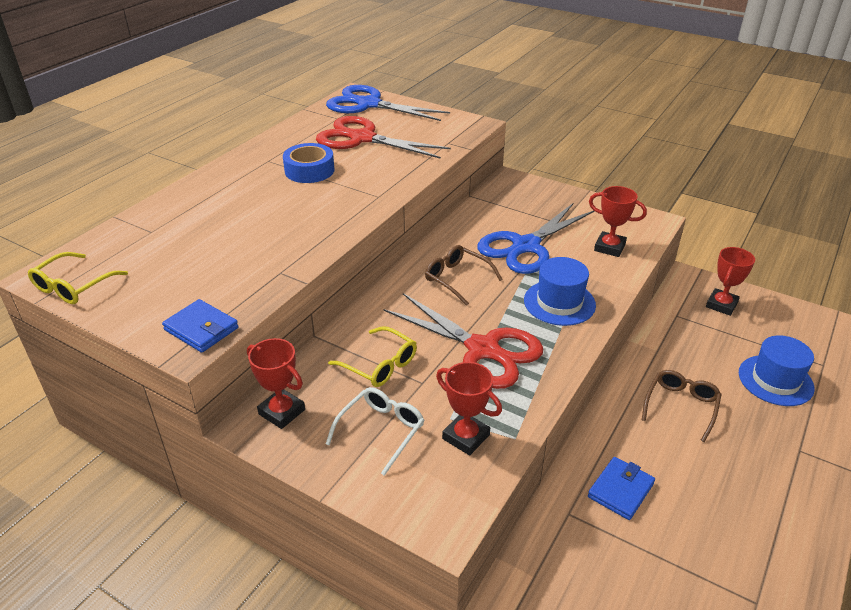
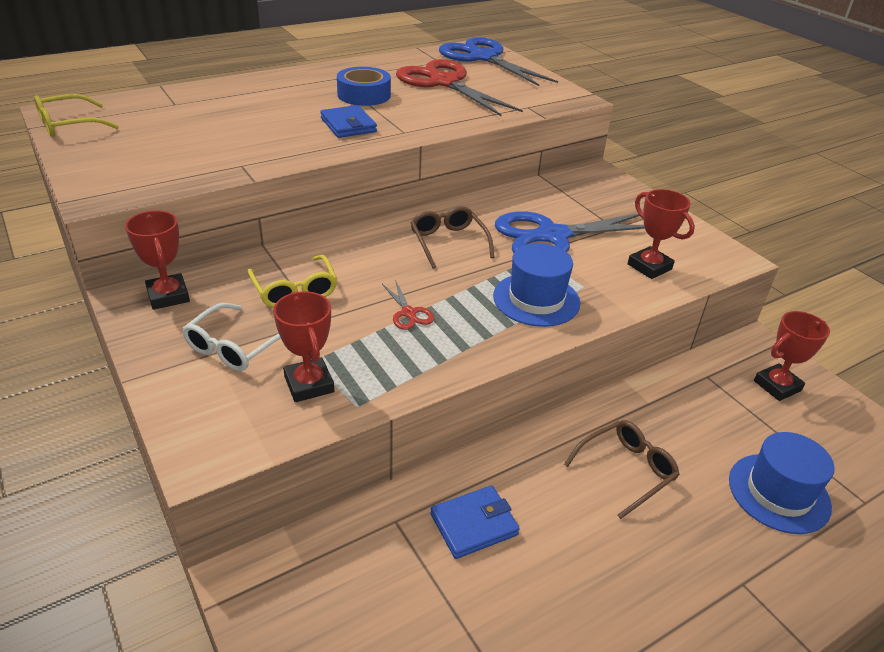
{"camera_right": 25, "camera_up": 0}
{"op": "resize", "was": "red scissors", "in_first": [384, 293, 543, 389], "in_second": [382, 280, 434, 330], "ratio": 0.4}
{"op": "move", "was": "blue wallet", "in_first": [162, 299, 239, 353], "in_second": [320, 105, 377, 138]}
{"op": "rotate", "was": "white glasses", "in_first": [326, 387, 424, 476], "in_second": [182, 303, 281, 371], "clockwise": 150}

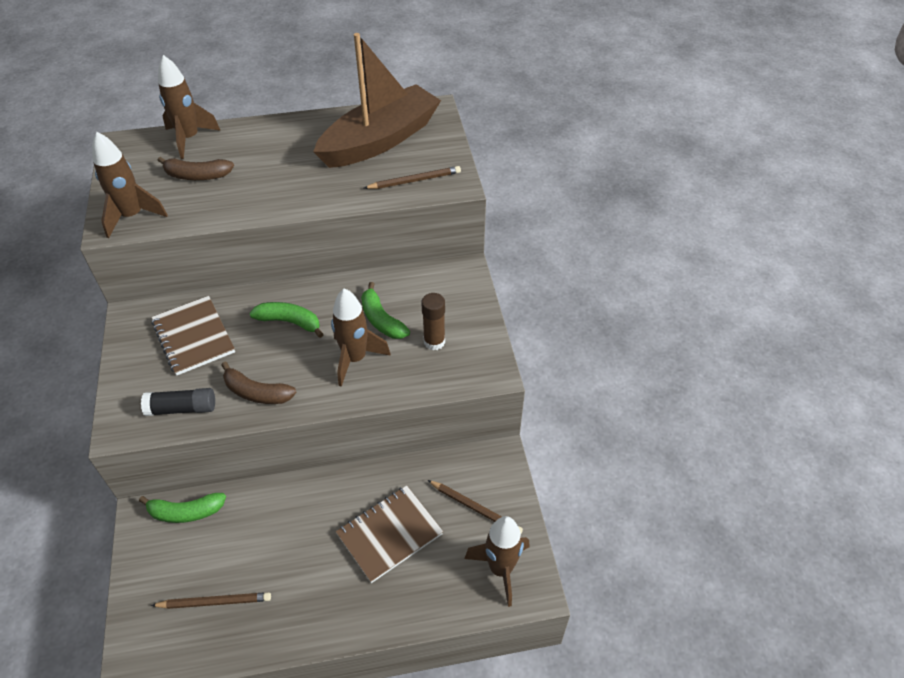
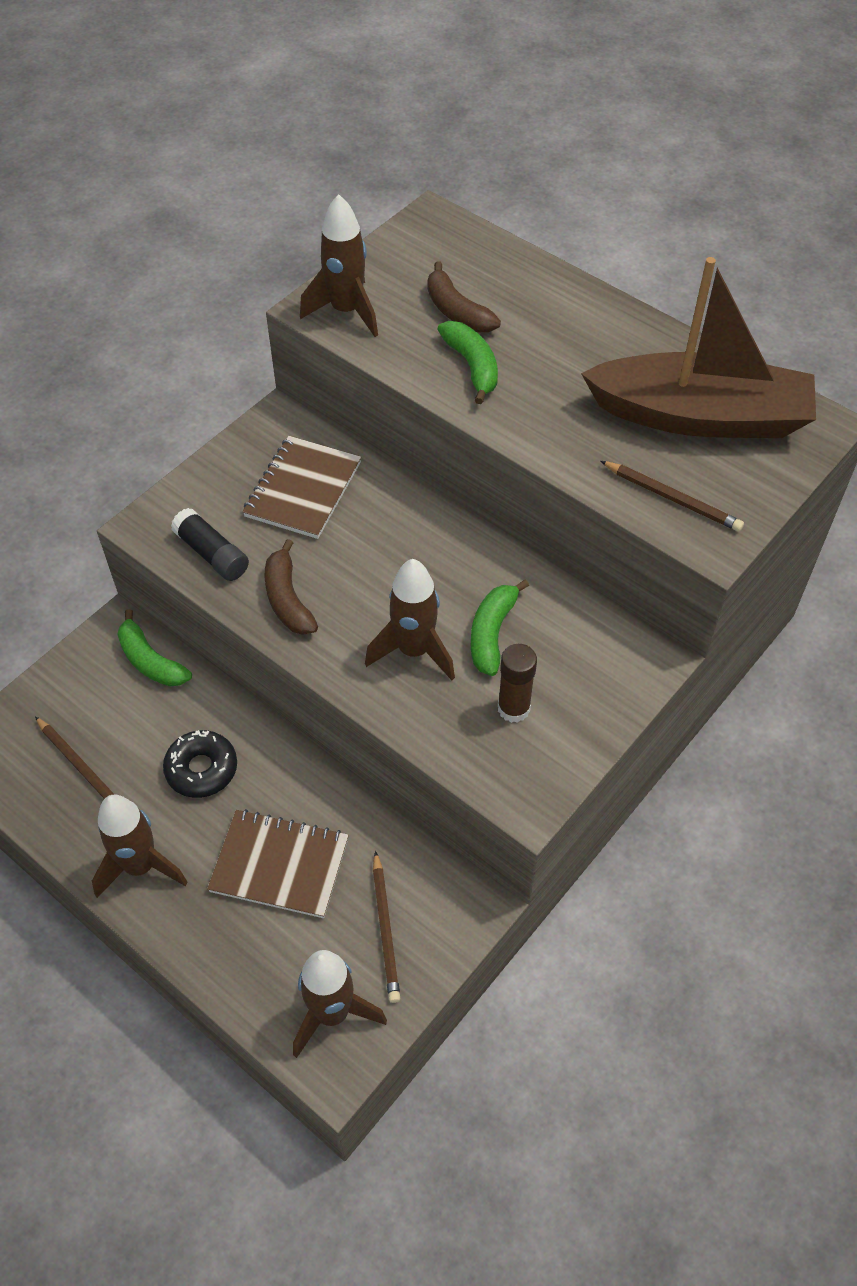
{"camera_right": 50, "camera_up": 5}
{"op": "move", "was": "brown rocket", "in_first": [158, 55, 221, 159], "in_second": [92, 795, 188, 898]}
{"op": "move", "was": "green banana", "in_first": [250, 302, 324, 338], "in_second": [437, 321, 498, 404]}
{"op": "insert", "now": "black donut", "in_second": [163, 730, 237, 798]}

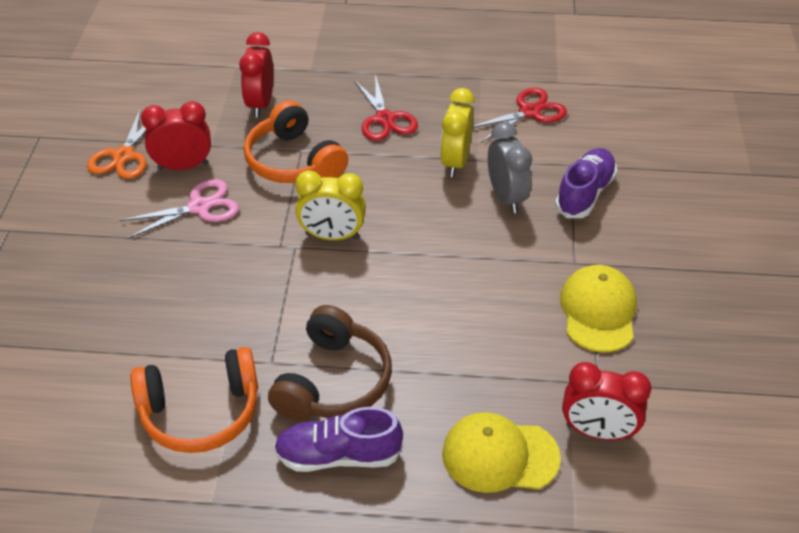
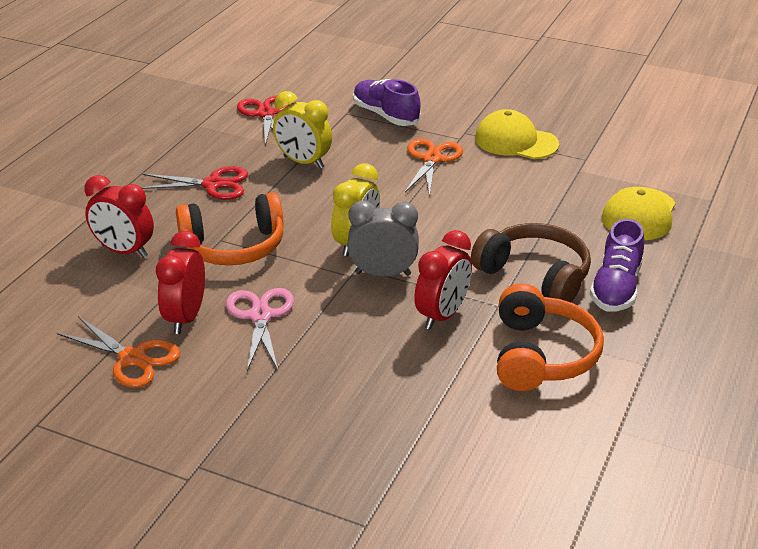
{"camera_right": -70, "camera_up": -10}
{"op": "move", "was": "grey clock", "in_first": [488, 122, 532, 213], "in_second": [347, 201, 419, 277]}
{"op": "move", "was": "red clock", "in_first": [562, 362, 651, 440], "in_second": [414, 230, 472, 330]}
{"op": "insert", "now": "orange scissors", "in_second": [405, 138, 463, 197]}

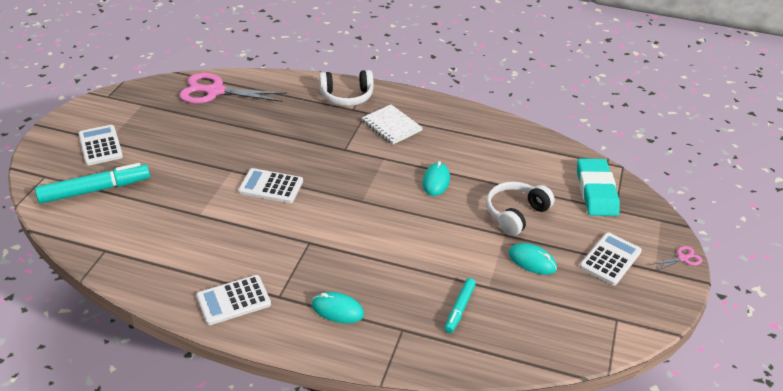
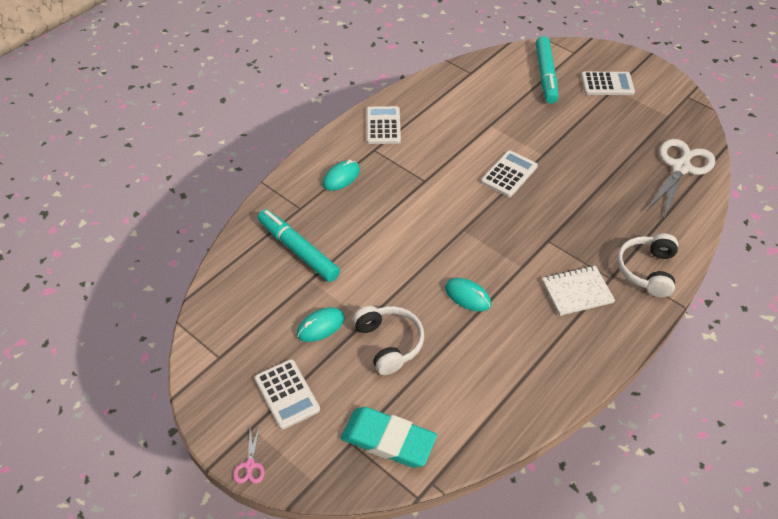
{"camera_right": 115, "camera_up": 10}
{"op": "recolor", "was": "pink scissors", "now": "white scissors", "in_first": [179, 73, 287, 104], "in_second": [646, 139, 715, 218]}
{"op": "resize", "was": "turquoise marker", "in_first": [445, 278, 476, 333], "in_second": [258, 209, 340, 282], "ratio": 1.76}

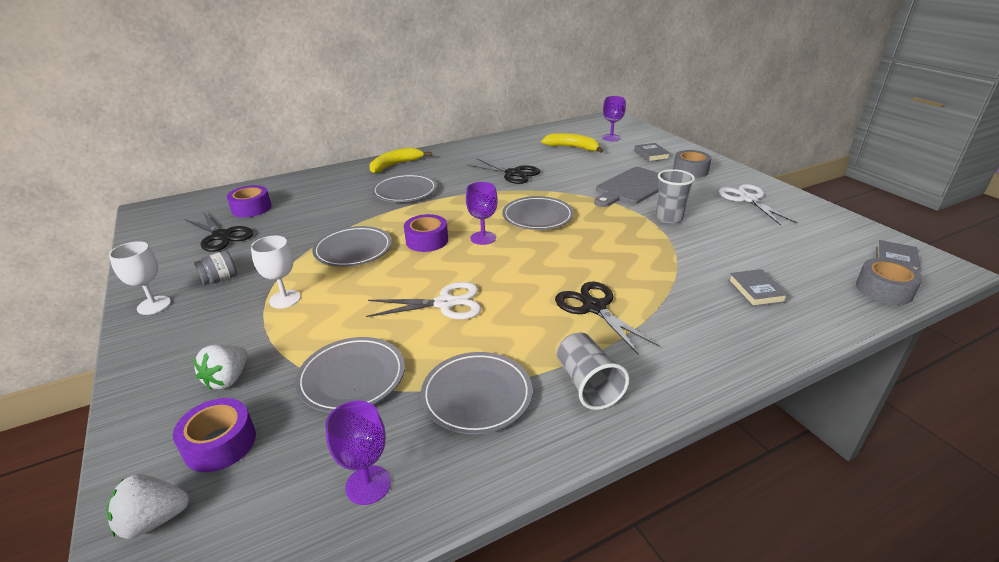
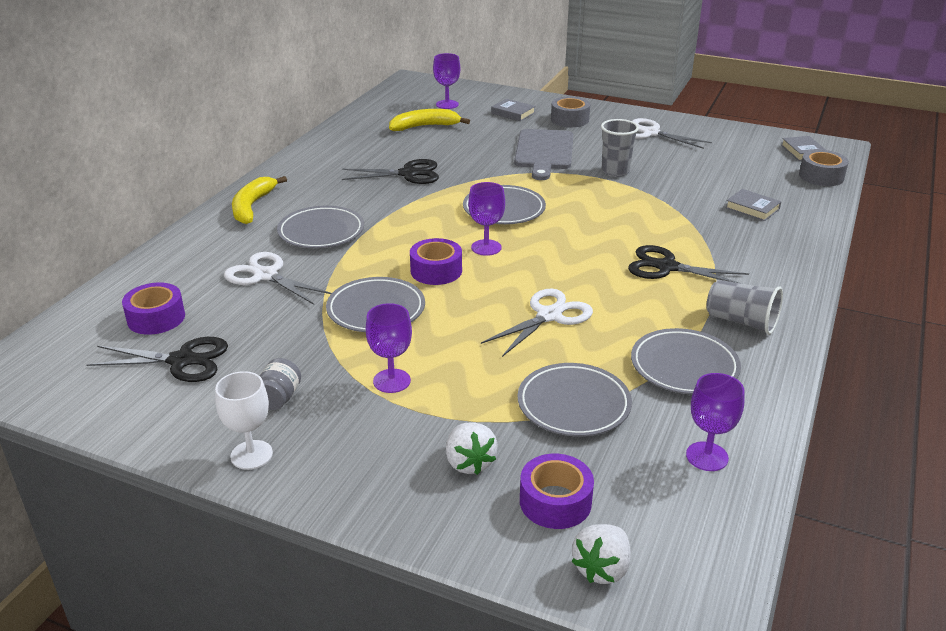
{"camera_right": -40, "camera_up": 0}
{"op": "recolor", "was": "white goblet", "now": "purple goblet", "in_first": [251, 236, 301, 309], "in_second": [366, 303, 412, 393]}
{"op": "insert", "now": "white scissors", "in_second": [224, 252, 332, 305]}

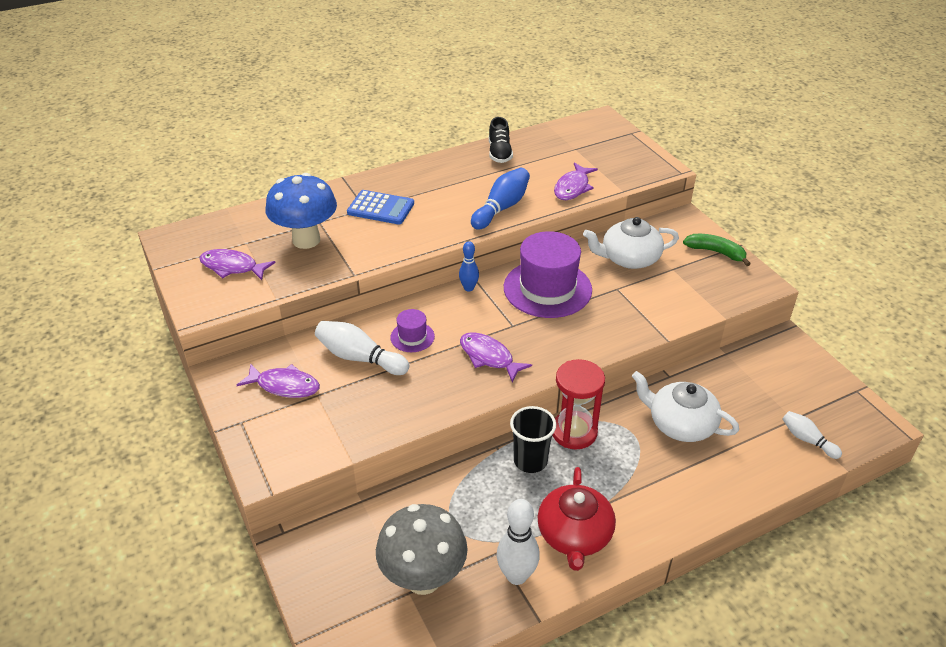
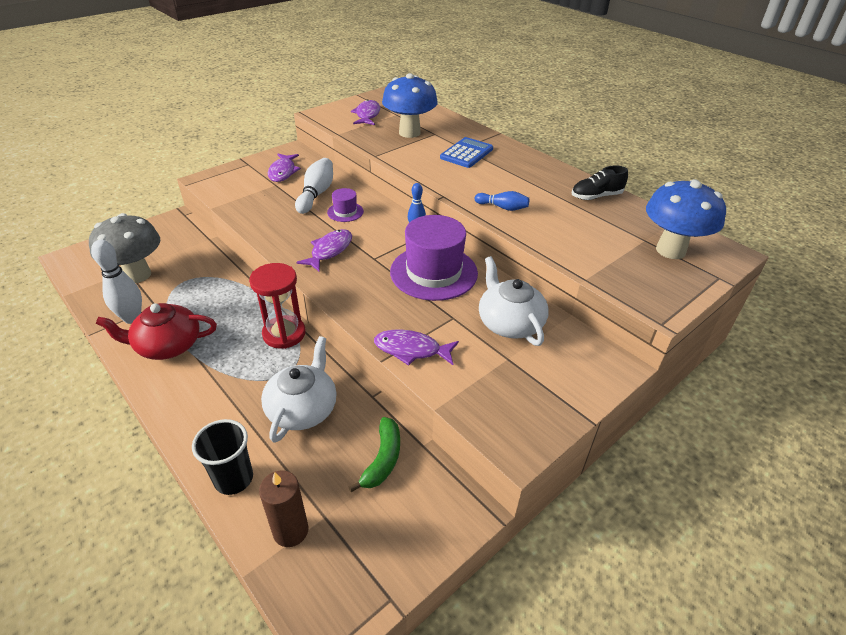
{"camera_right": 75, "camera_up": 0}
{"op": "move", "was": "purple fish", "in_first": [554, 163, 598, 200], "in_second": [374, 329, 459, 366]}
{"op": "resize", "was": "blue bowling pin", "in_first": [471, 168, 530, 230], "in_second": [474, 191, 529, 211], "ratio": 0.61}
{"op": "rotate", "was": "blue calculator", "in_first": [347, 190, 414, 224], "in_second": [440, 137, 493, 168], "clockwise": -150}
{"op": "move", "was": "green banana", "in_first": [683, 234, 751, 266], "in_second": [349, 417, 400, 492]}
{"op": "move", "was": "black cup", "in_first": [510, 406, 556, 473], "in_second": [192, 419, 253, 495]}
{"op": "replace", "was": "white bowling pin", "now": "brown candle", "in_first": [782, 411, 842, 459], "in_second": [259, 470, 309, 547]}
{"op": "insert", "now": "blue mushroom", "in_second": [646, 179, 726, 259]}

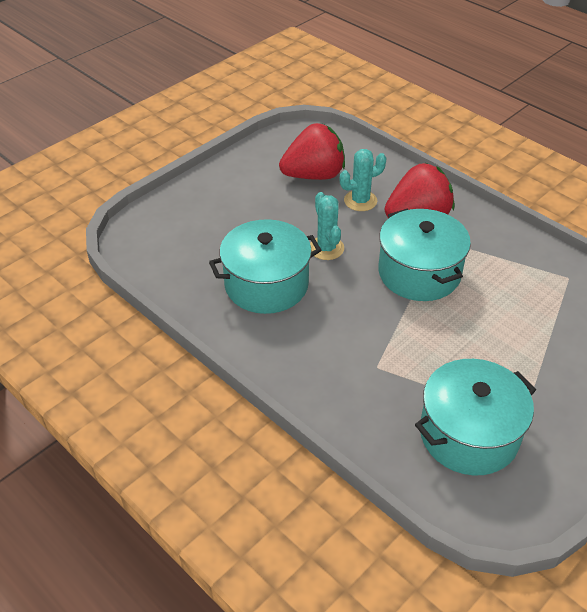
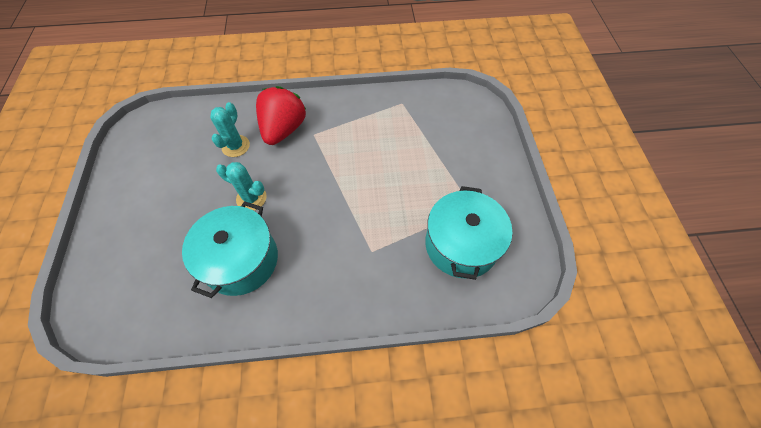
{"camera_right": -50, "camera_up": 15}
{"op": "delete", "was": "red strawberry", "in_first": [279, 123, 345, 180]}
{"op": "delete", "was": "turquoise pot", "in_first": [378, 209, 471, 301]}

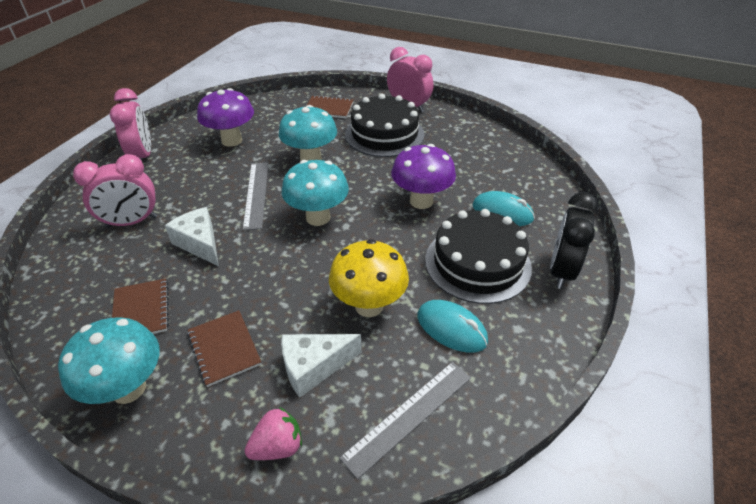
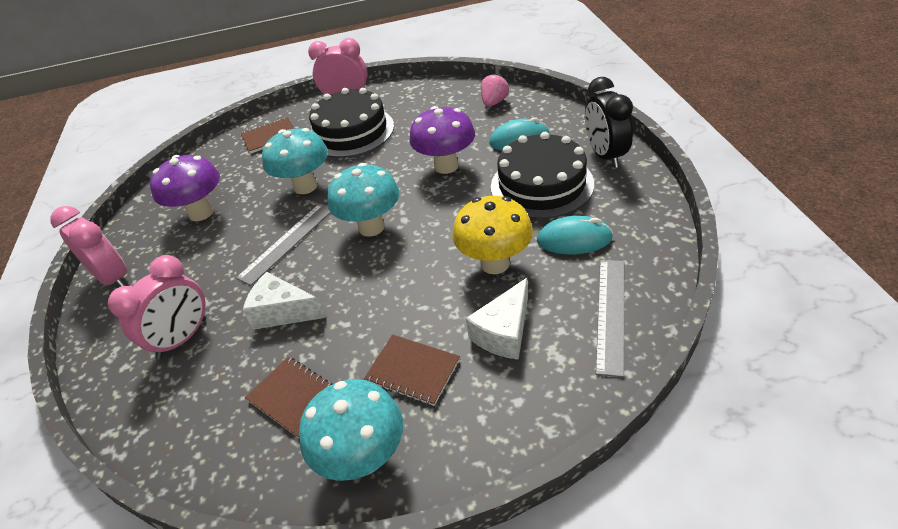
{"camera_right": -30, "camera_up": 0}
{"op": "rotate", "was": "grey ruler", "in_first": [243, 162, 268, 230], "in_second": [236, 203, 331, 286], "clockwise": 75}
{"op": "move", "was": "pink strawberry", "in_first": [245, 407, 302, 460], "in_second": [481, 74, 509, 107]}

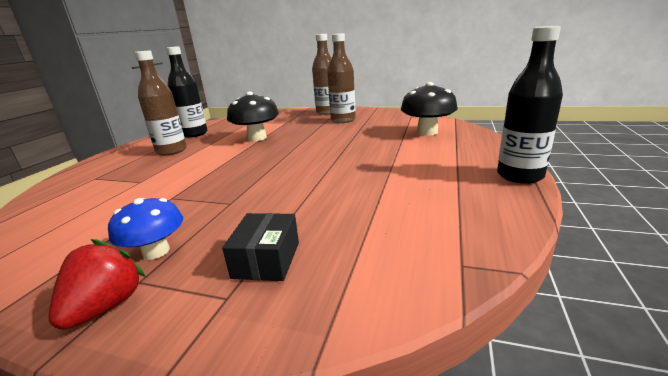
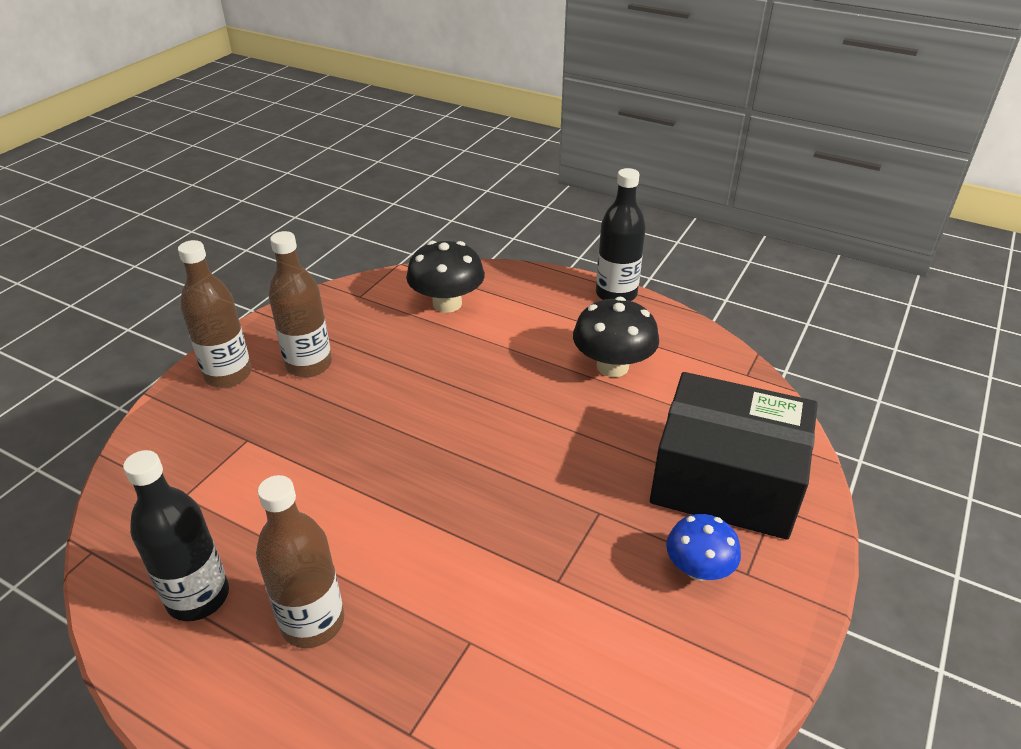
{"camera_right": -80, "camera_up": 15}
{"op": "move", "was": "black mushroom", "in_first": [227, 92, 279, 141], "in_second": [573, 297, 659, 377]}
{"op": "resize", "was": "black box", "in_first": [222, 213, 299, 281], "in_second": [650, 372, 818, 540], "ratio": 2.37}
{"op": "delete", "was": "red strawberry", "in_first": [48, 239, 146, 330]}

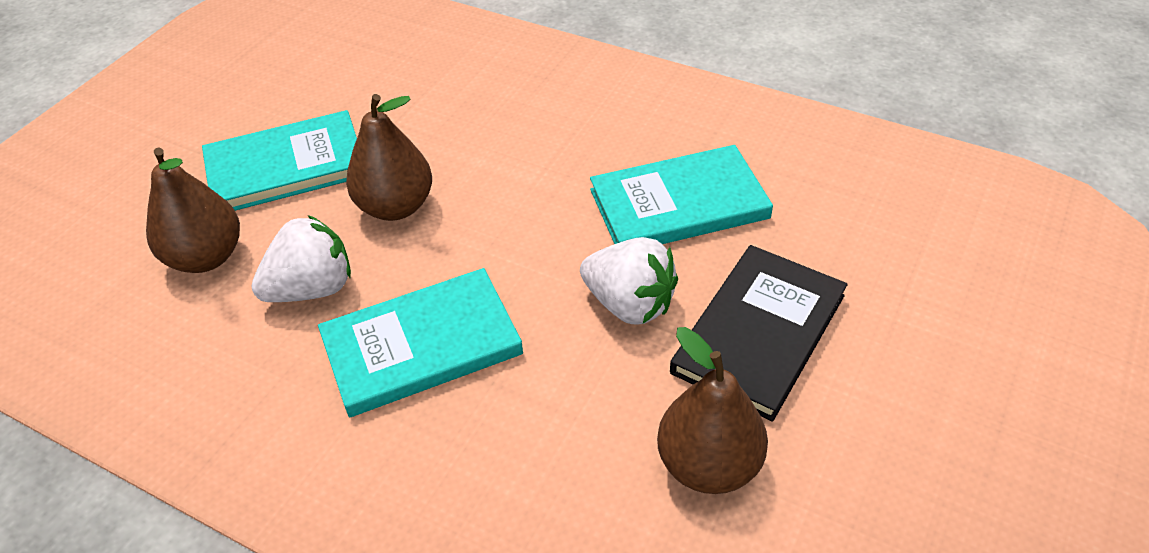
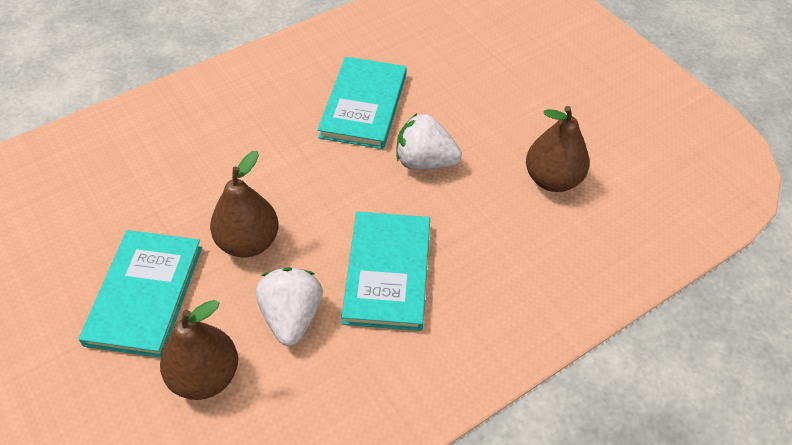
{"camera_right": -65, "camera_up": 5}
{"op": "rotate", "was": "white strawberry", "in_first": [580, 237, 678, 325], "in_second": [396, 113, 462, 170], "clockwise": -135}
{"op": "delete", "was": "black book", "in_first": [670, 245, 848, 422]}

